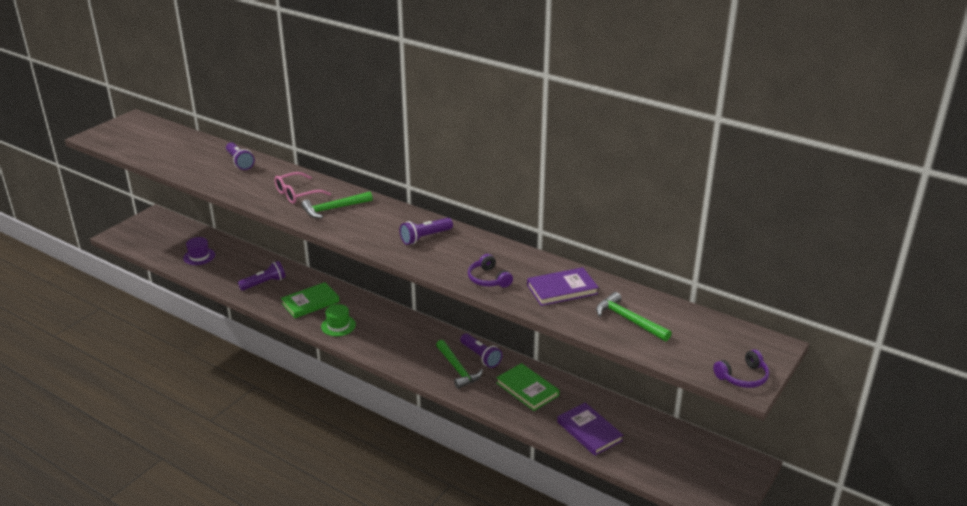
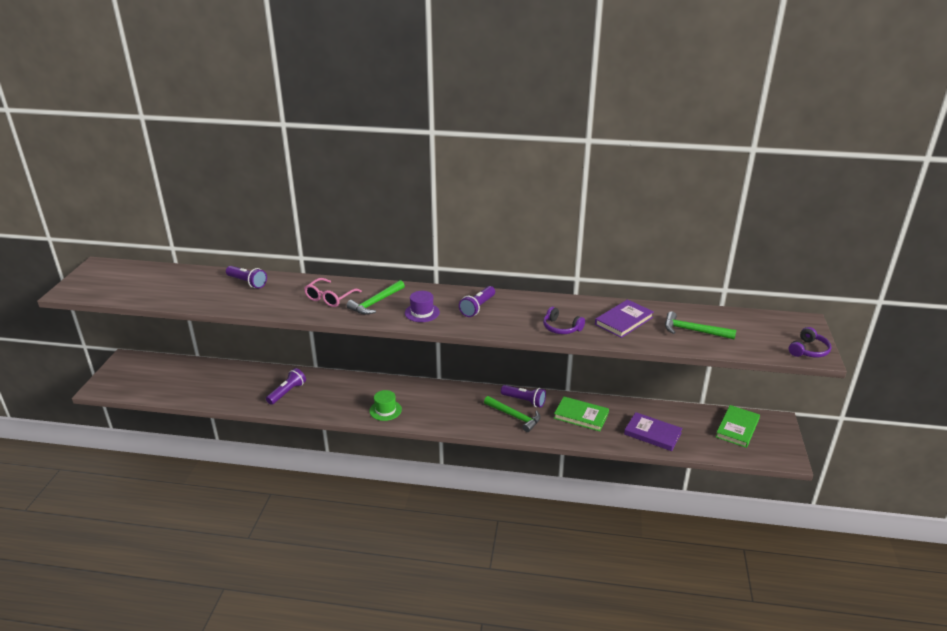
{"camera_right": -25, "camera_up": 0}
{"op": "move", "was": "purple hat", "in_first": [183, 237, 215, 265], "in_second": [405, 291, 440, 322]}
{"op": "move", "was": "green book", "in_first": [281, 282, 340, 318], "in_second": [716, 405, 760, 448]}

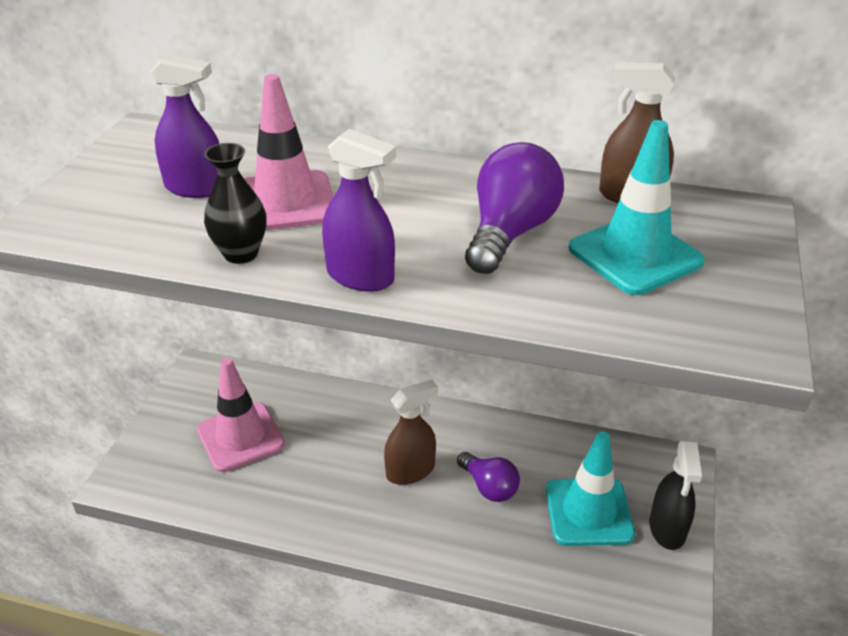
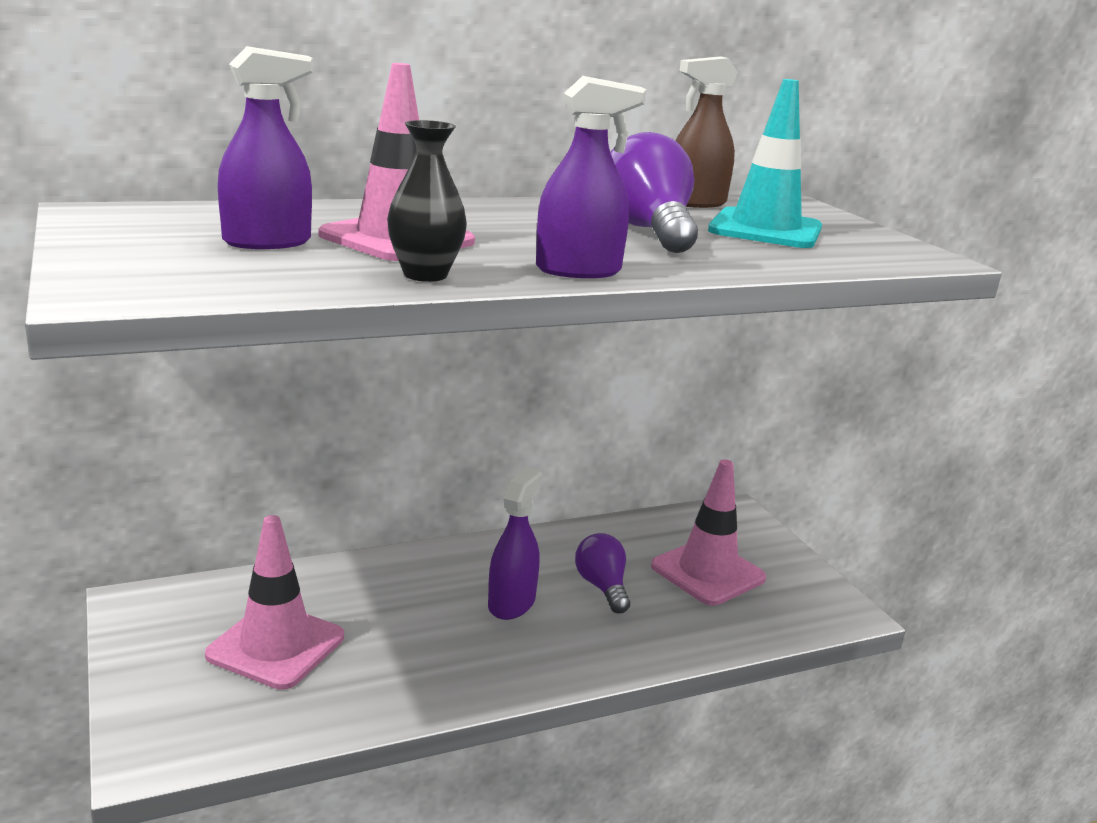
{"camera_right": -40, "camera_up": -15}
{"op": "recolor", "was": "brown spray bottle", "now": "purple spray bottle", "in_first": [384, 379, 438, 485], "in_second": [488, 467, 542, 620]}
{"op": "recolor", "was": "turquoise traffic cone", "now": "pink traffic cone", "in_first": [546, 431, 635, 546], "in_second": [651, 460, 766, 606]}
{"op": "delete", "was": "black spray bottle", "in_first": [650, 441, 702, 550]}
{"op": "rotate", "was": "purple light bulb", "in_first": [457, 452, 520, 502], "in_second": [575, 533, 630, 613], "clockwise": -120}

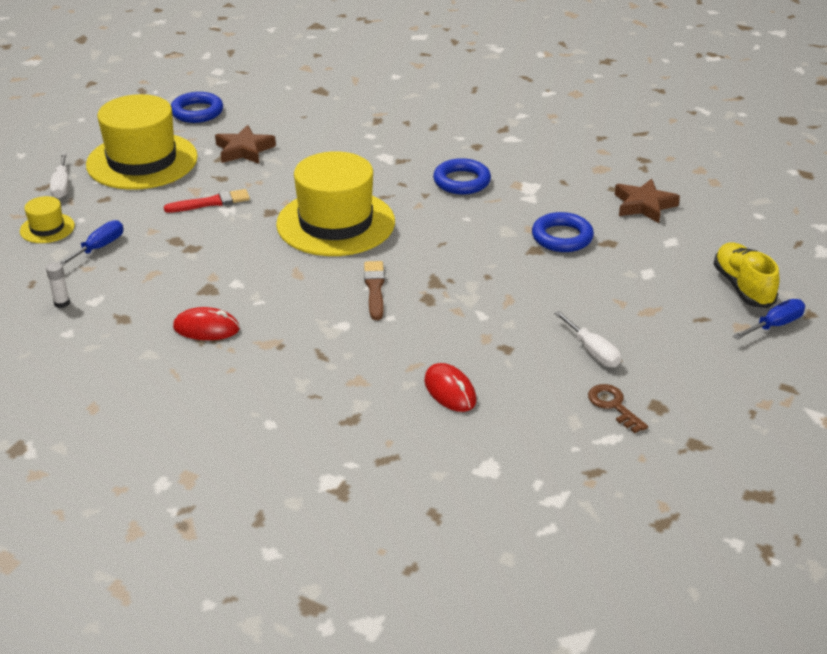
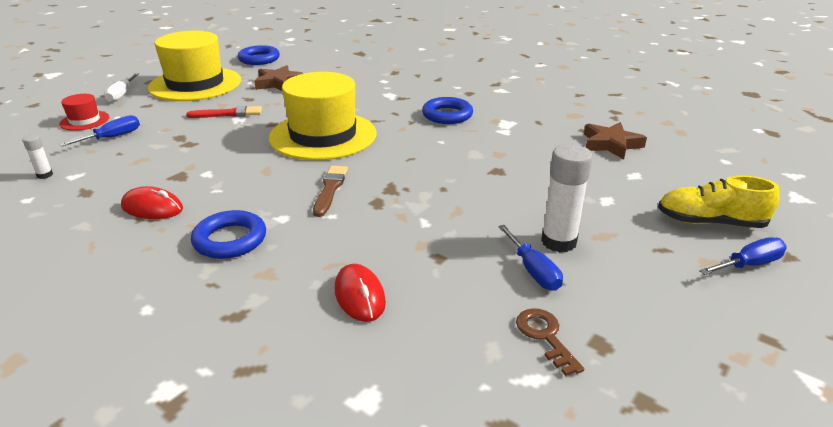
{"camera_right": 10, "camera_up": -5}
{"op": "recolor", "was": "yellow hat", "now": "red hat", "in_first": [20, 196, 75, 243], "in_second": [59, 94, 109, 131]}
{"op": "move", "was": "blue ring", "in_first": [532, 212, 594, 252], "in_second": [191, 210, 266, 259]}
{"op": "rotate", "was": "yellow shoe", "in_first": [713, 243, 780, 308], "in_second": [658, 175, 779, 228], "clockwise": -75}
{"op": "recolor", "was": "white screwdriver", "now": "blue screwdriver", "in_first": [554, 311, 621, 367], "in_second": [498, 225, 563, 291]}
{"op": "insert", "now": "white glue stick", "in_second": [541, 144, 593, 252]}

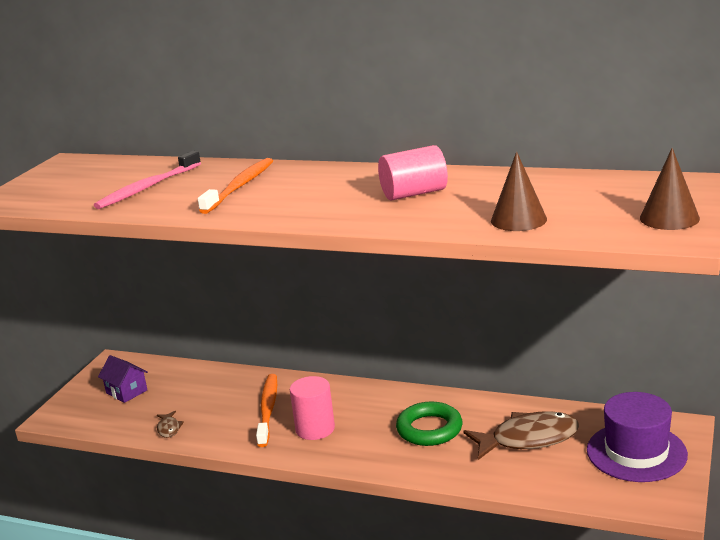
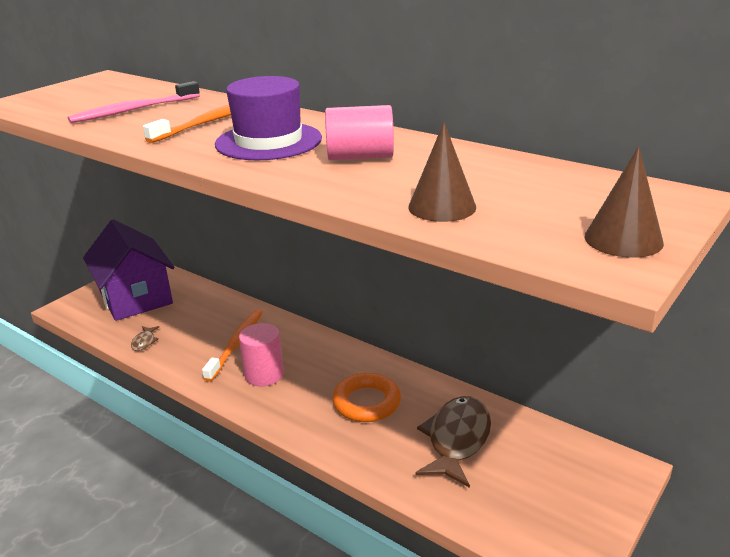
{"camera_right": 15, "camera_up": 5}
{"op": "resize", "was": "purple house", "in_first": [98, 355, 148, 403], "in_second": [83, 219, 175, 321], "ratio": 2.2}
{"op": "move", "was": "purple hat", "in_first": [587, 392, 688, 482], "in_second": [215, 76, 322, 160]}
{"op": "recolor", "was": "green ring", "now": "orange ring", "in_first": [396, 402, 463, 446], "in_second": [333, 373, 401, 422]}
{"op": "rotate", "was": "brown fish", "in_first": [463, 411, 579, 460], "in_second": [416, 396, 491, 488], "clockwise": -75}

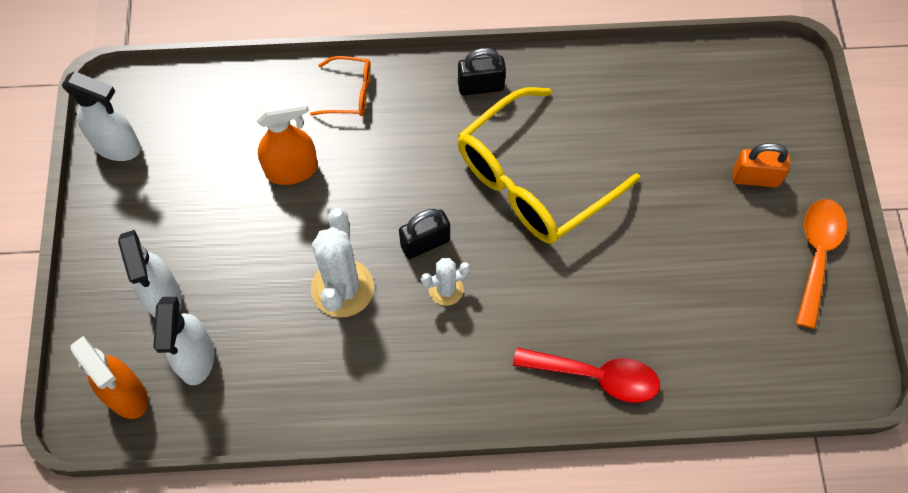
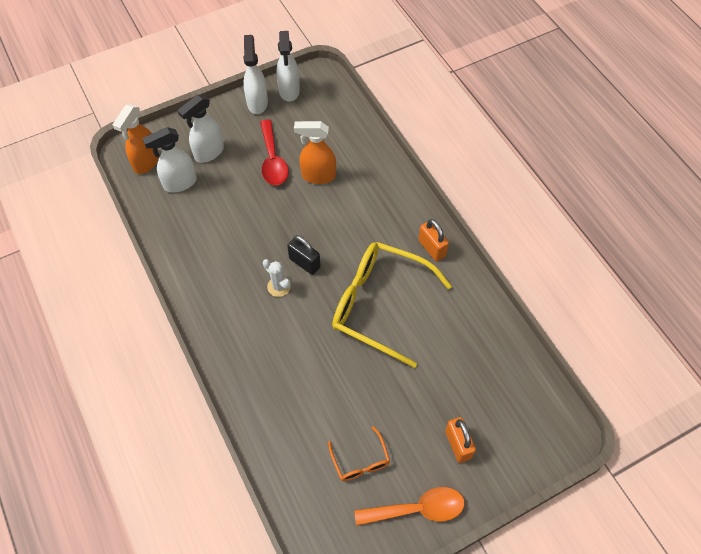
{"camera_right": 65, "camera_up": -5}
{"op": "recolor", "was": "black padlock", "now": "orange padlock", "in_first": [458, 48, 506, 96], "in_second": [418, 219, 449, 261]}
{"op": "move", "was": "orange glasses", "in_first": [310, 56, 371, 116], "in_second": [328, 426, 390, 481]}
{"op": "rotate", "was": "orange spray bottle", "in_first": [254, 95, 318, 185], "in_second": [294, 121, 336, 184], "clockwise": 135}
{"op": "delete", "was": "white cactus", "in_first": [311, 208, 374, 317]}
{"op": "move", "was": "red spoon", "in_first": [513, 347, 660, 403], "in_second": [260, 119, 289, 185]}
{"op": "insert", "now": "white spray bottle", "in_second": [243, 35, 268, 114]}

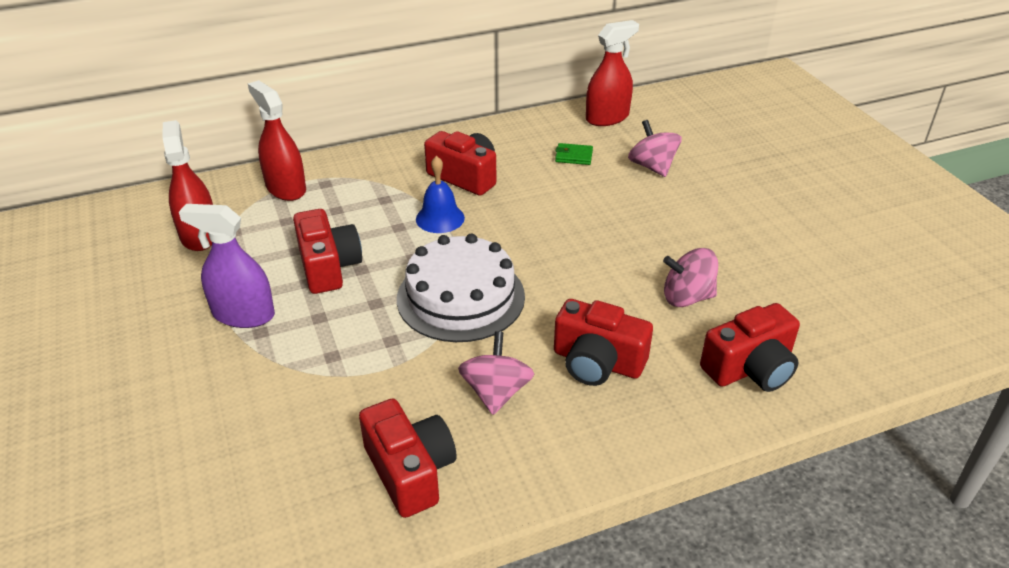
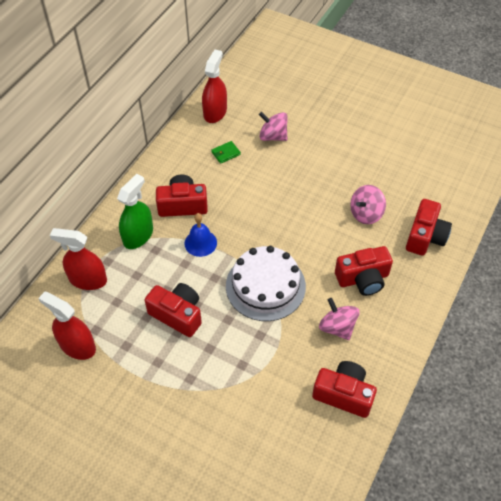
{"camera_right": -40, "camera_up": 15}
{"op": "delete", "was": "purple spray bottle", "in_first": [179, 204, 275, 328]}
{"op": "insert", "now": "green spray bottle", "in_second": [117, 174, 153, 249]}

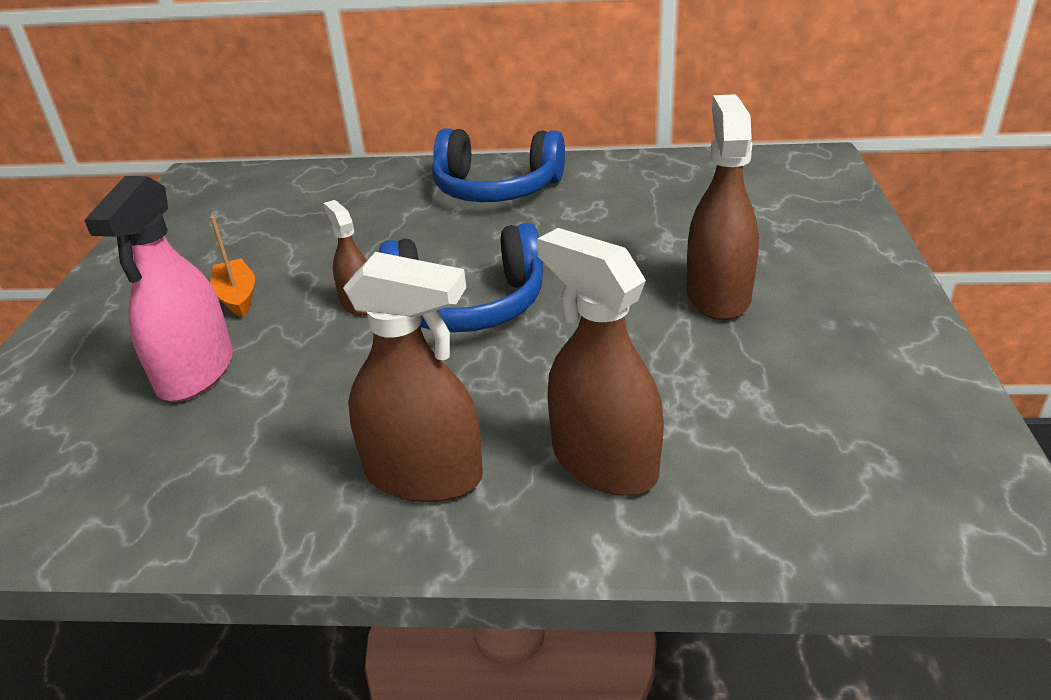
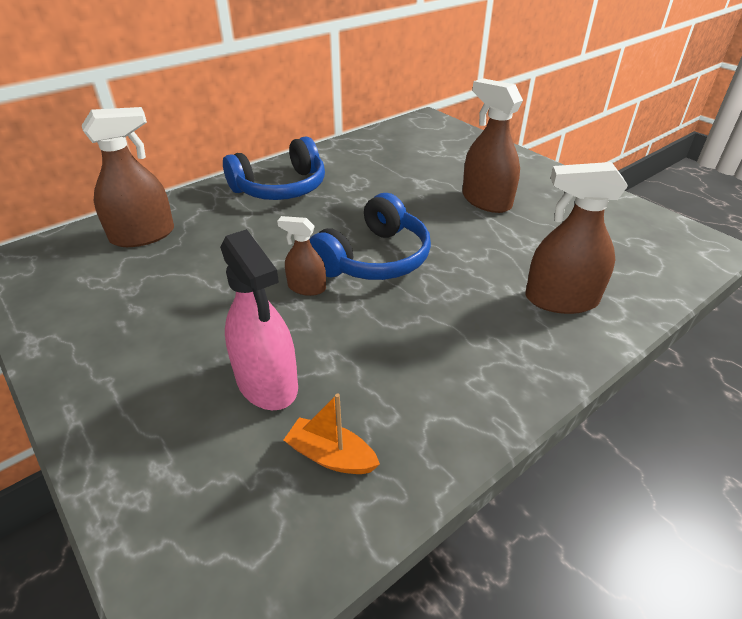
{"camera_right": -45, "camera_up": 5}
{"op": "move", "was": "orange boat", "in_first": [210, 216, 255, 317], "in_second": [284, 393, 380, 474]}
{"op": "move", "was": "brown spray bottle", "in_first": [343, 252, 483, 502], "in_second": [82, 107, 174, 247]}

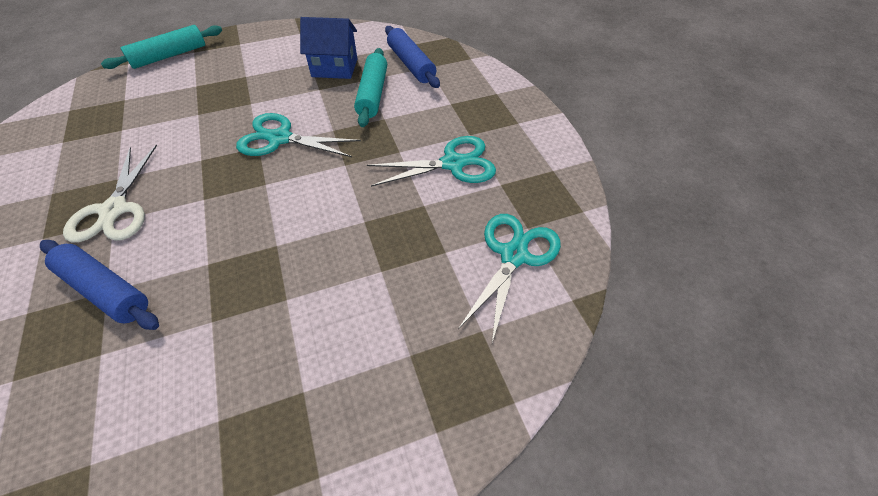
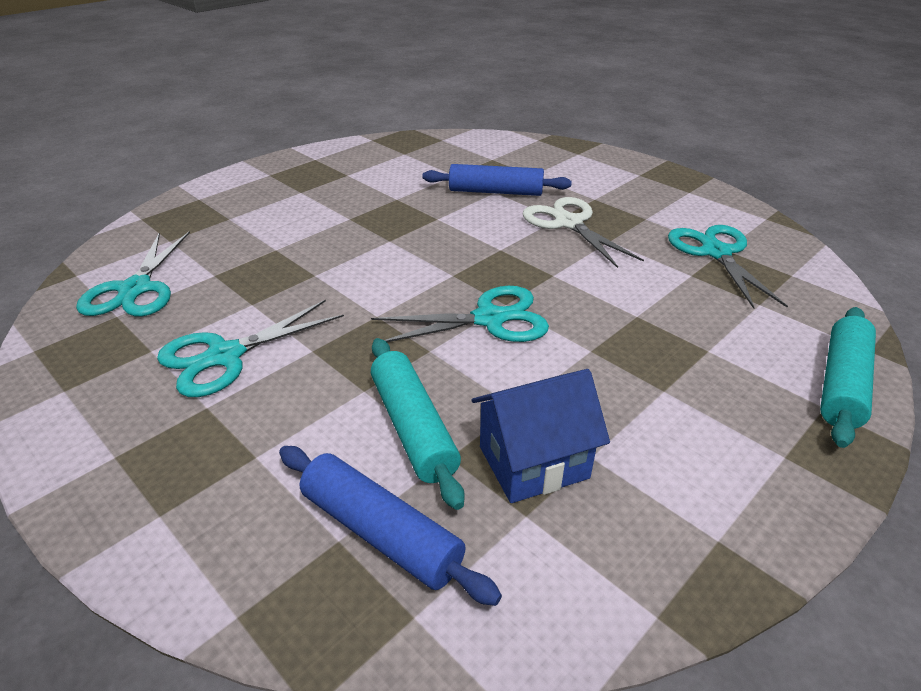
{"camera_right": 155, "camera_up": -15}
{"op": "insert", "now": "turquoise scissors", "in_second": [668, 225, 788, 309]}

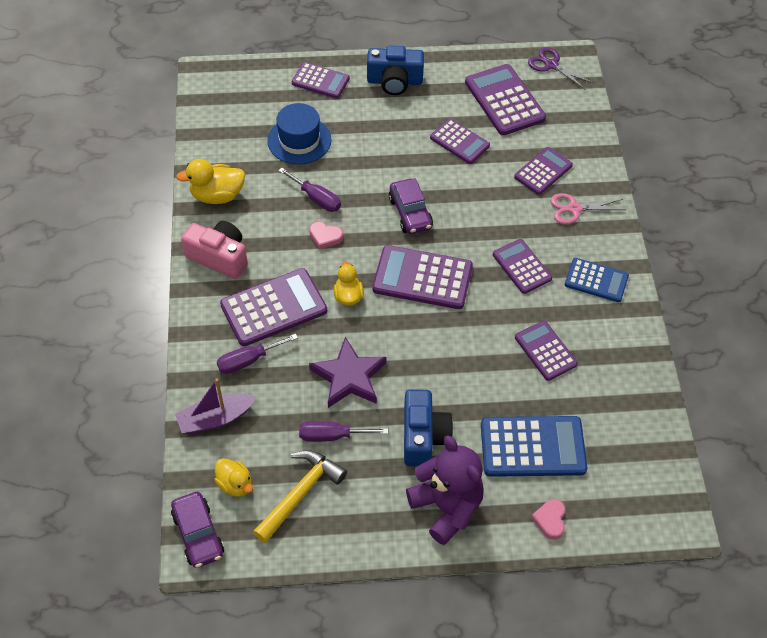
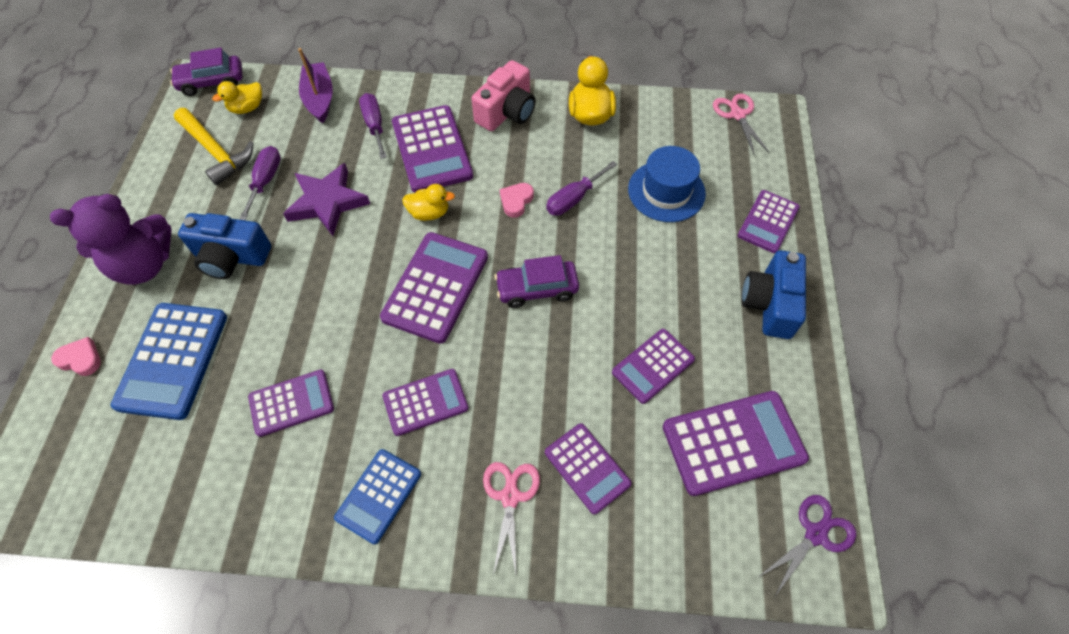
{"camera_right": 100, "camera_up": 5}
{"op": "insert", "now": "pink scissors", "in_second": [713, 93, 769, 155]}

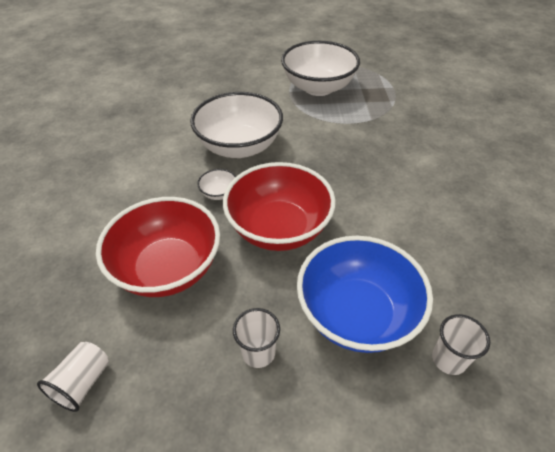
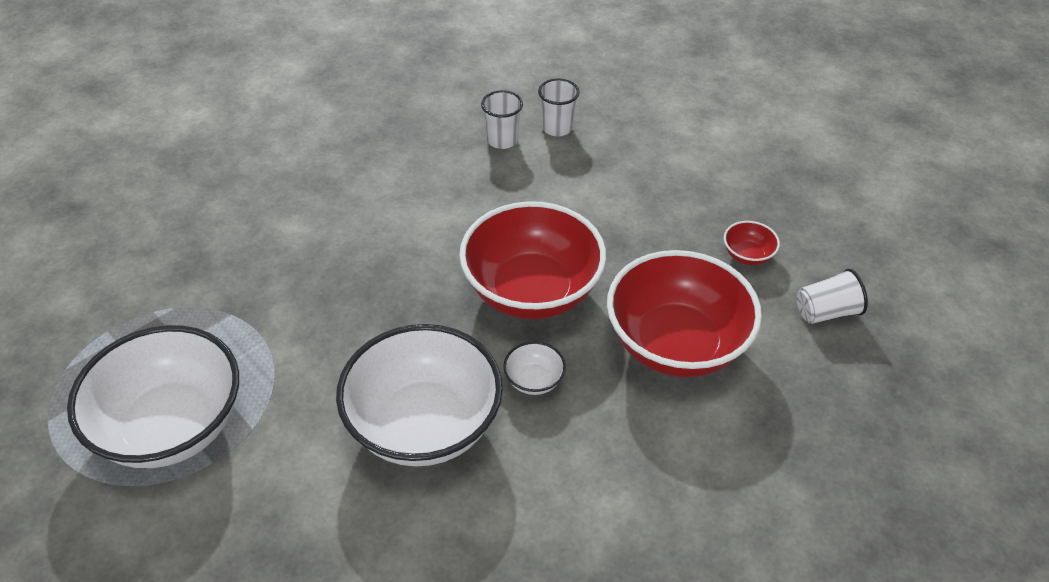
{"camera_right": -130, "camera_up": 0}
{"op": "delete", "was": "blue bowl", "in_first": [297, 236, 433, 353]}
{"op": "move", "was": "white cup", "in_first": [233, 308, 280, 368], "in_second": [481, 90, 523, 149]}
{"op": "insert", "now": "red bowl", "in_second": [724, 221, 780, 265]}

